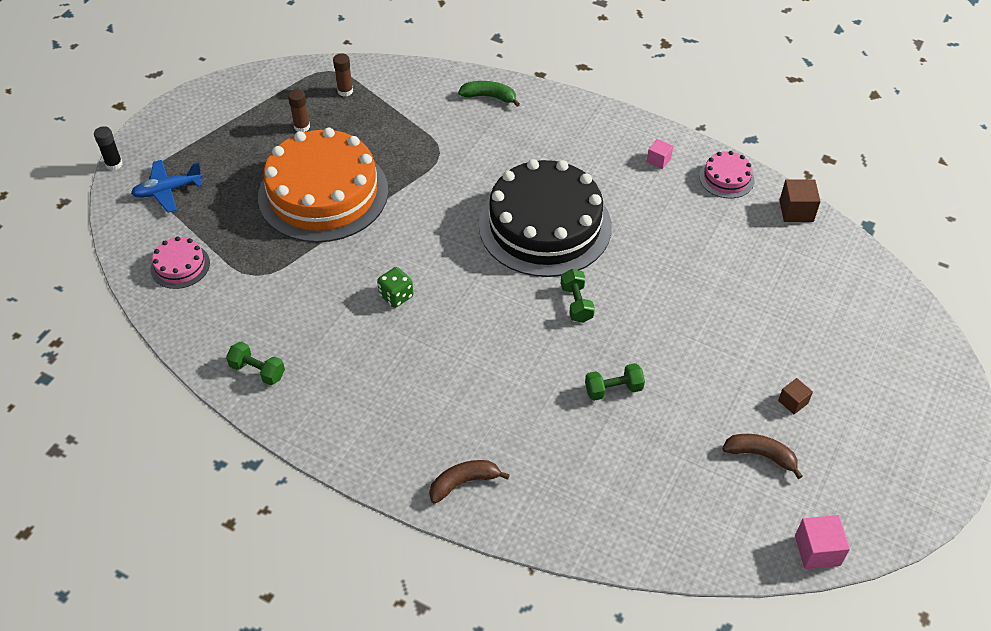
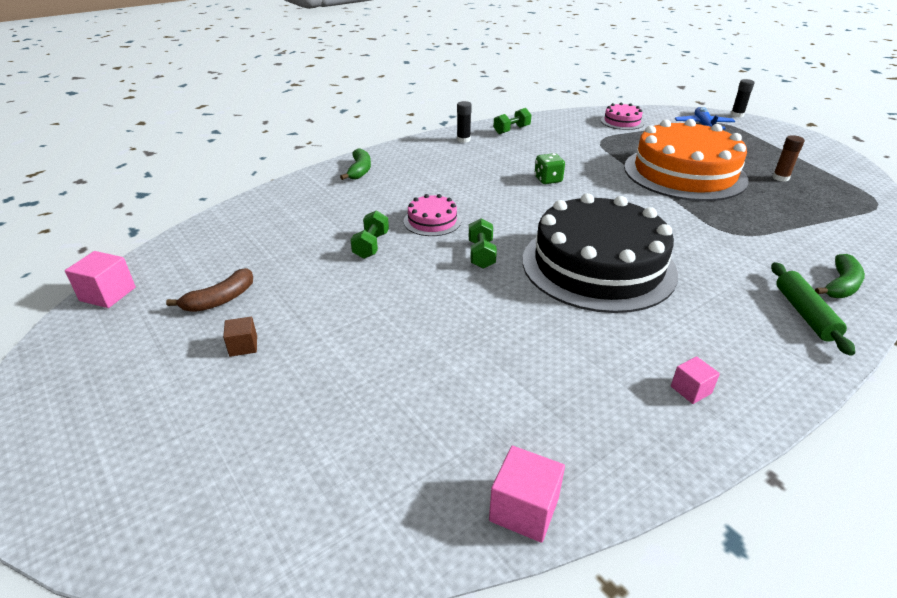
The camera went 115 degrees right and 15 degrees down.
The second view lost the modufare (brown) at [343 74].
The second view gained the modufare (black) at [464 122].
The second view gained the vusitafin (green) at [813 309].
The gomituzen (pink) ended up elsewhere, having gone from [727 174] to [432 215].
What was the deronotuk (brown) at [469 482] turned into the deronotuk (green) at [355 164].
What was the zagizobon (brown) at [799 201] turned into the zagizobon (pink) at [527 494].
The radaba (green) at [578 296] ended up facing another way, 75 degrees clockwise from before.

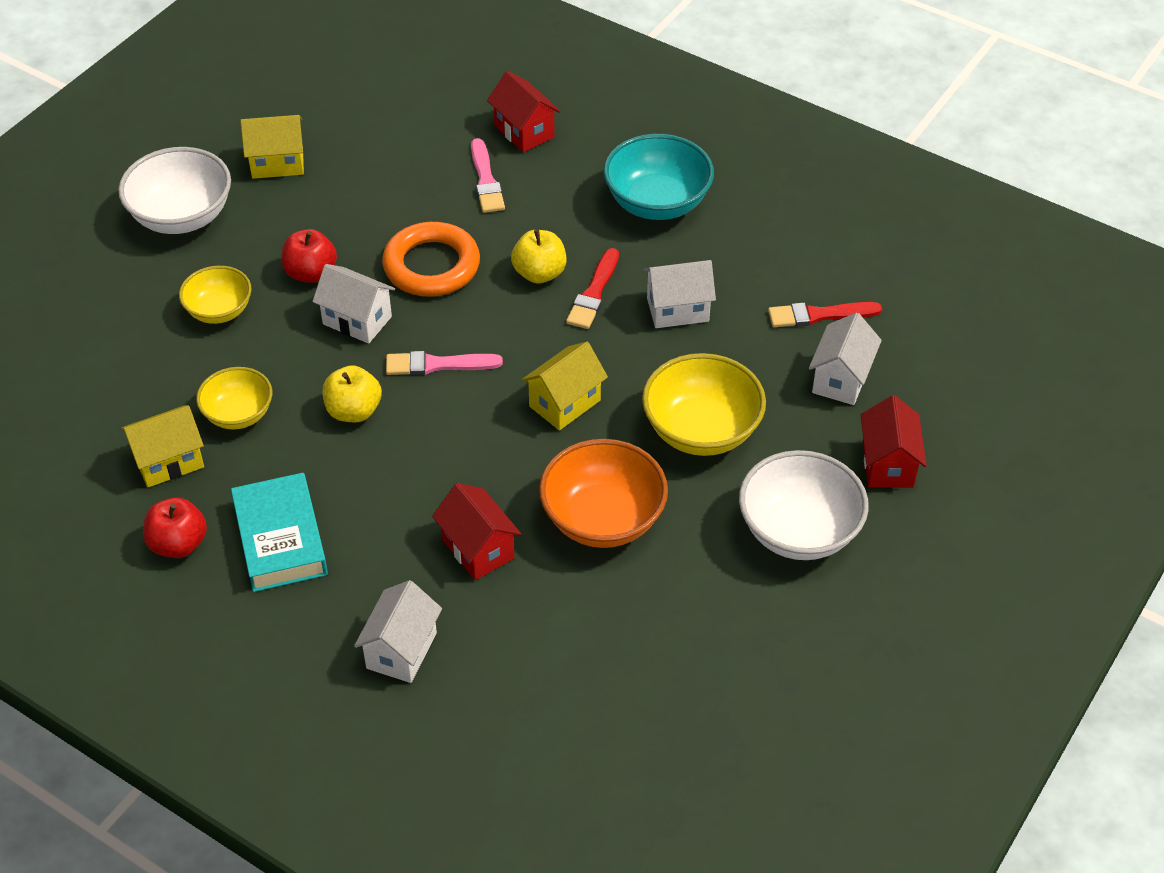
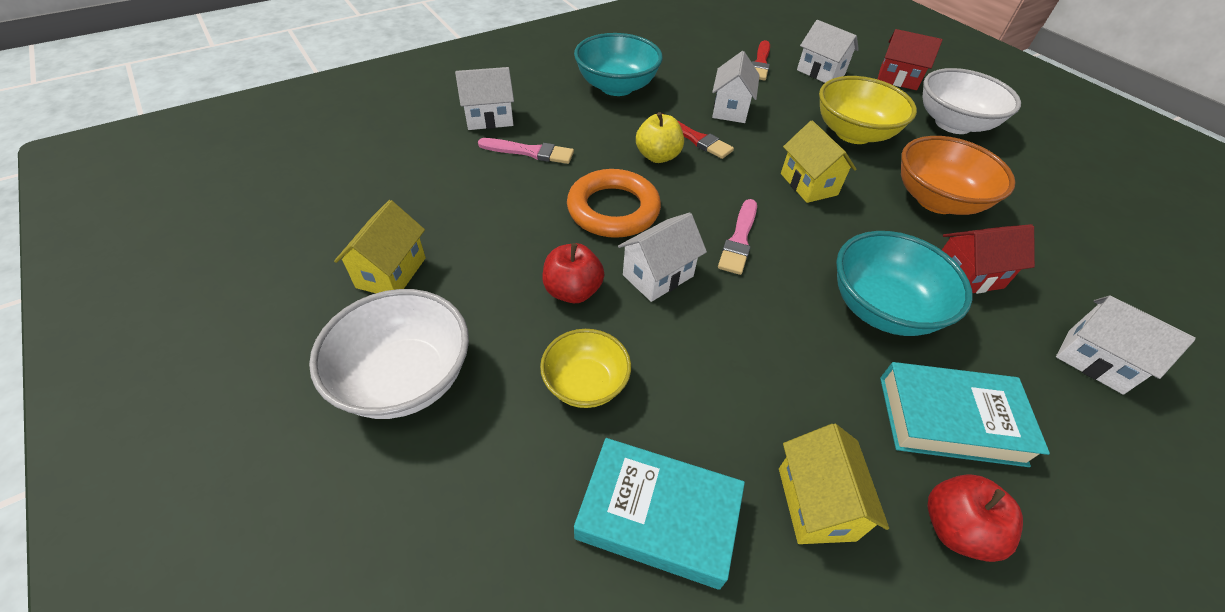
The camera went 70 degrees left and 0 degrees up.
The second view lost the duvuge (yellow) at [234 398].
The second view lost the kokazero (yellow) at [352 393].
The second view gained the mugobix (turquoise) at [659 514].
The second view gained the duvuge (turquoise) at [904 283].
What was the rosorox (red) at [523 111] turned into the rosorox (white) at [484 98].

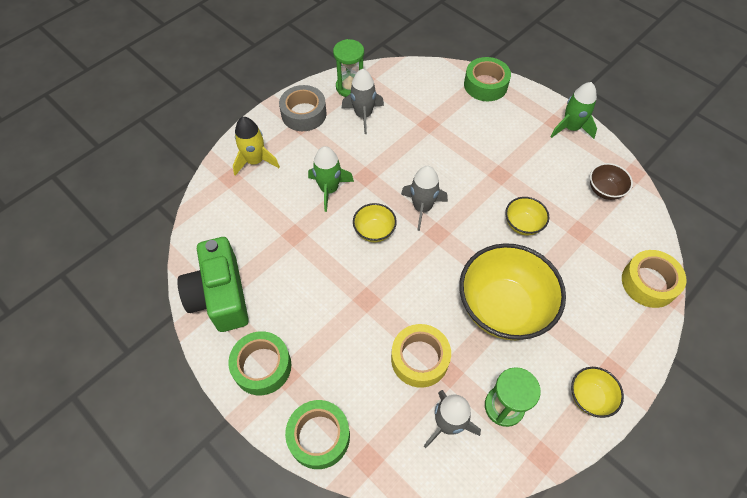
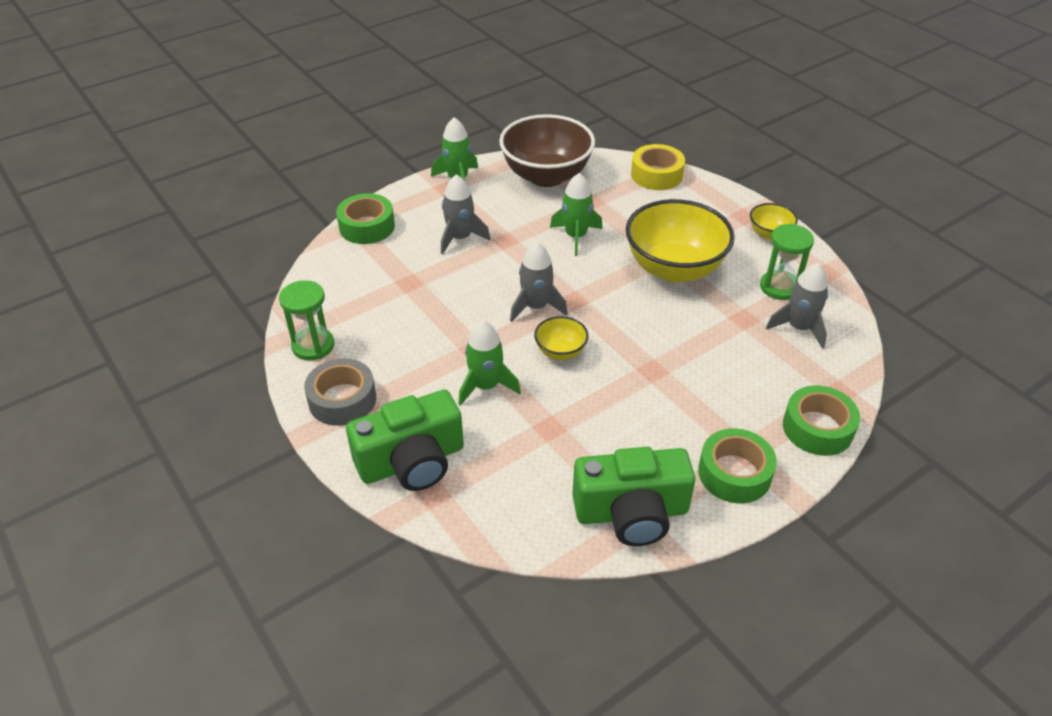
The camera went 80 degrees left and 15 degrees down.
The second view lost the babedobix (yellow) at [421 356].
The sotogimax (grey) ended up elsewhere, having gone from [362 101] to [466 214].
Where the sotogimax (yellow) stood at [256 146], the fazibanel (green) came to stand at [405 440].
Where the duvuge (yellow) stood at [527 216], the sotogimax (green) came to stand at [576 214].
The size of the duvuge (brown) at [611 181] changed by a factor of 2.15.

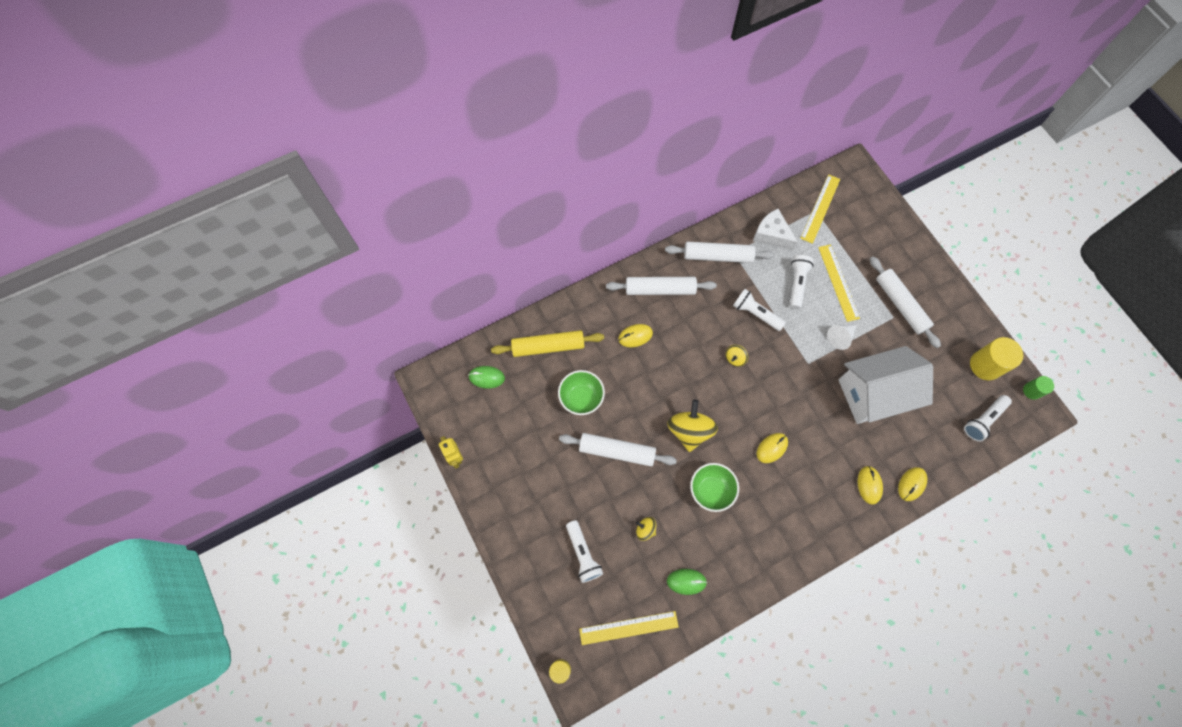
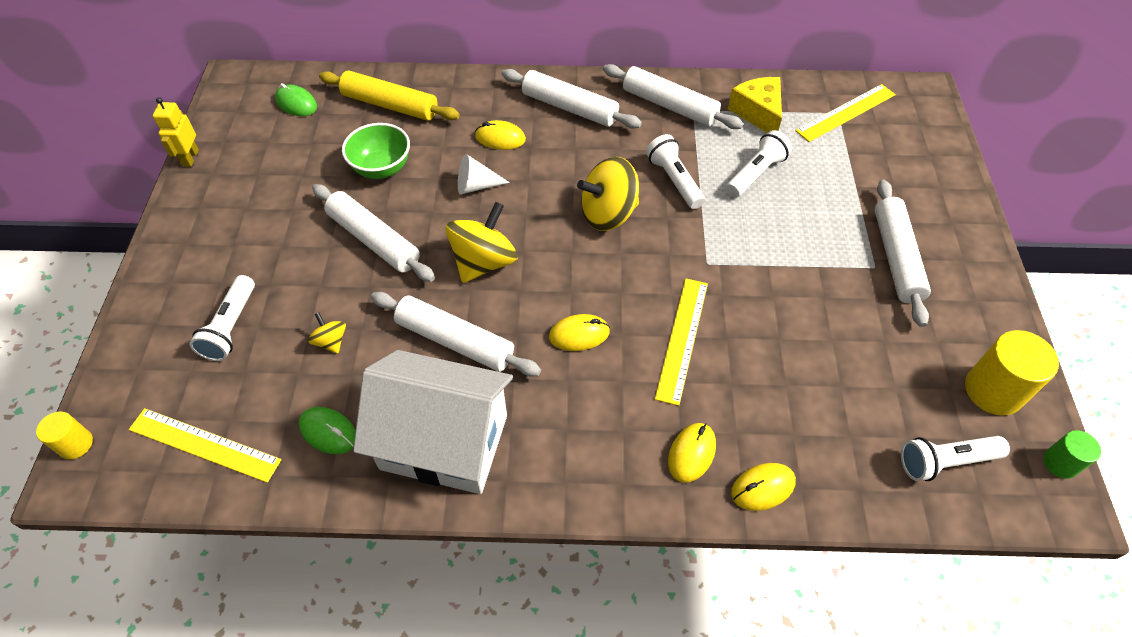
The camera went 30 degrees right and 15 degrees down.
The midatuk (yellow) ended up elsewhere, having gone from [839 283] to [681 342].
The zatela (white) ended up elsewhere, having gone from [842 337] to [484 174].
The rosorox (white) ended up elsewhere, having gone from [886 385] to [433 422].
Where the duvuge (green) stood at [714 487], the vusitafin (white) came to stand at [456 334].
What was the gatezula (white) at [775 229] turned into the gatezula (yellow) at [755 105].
The size of the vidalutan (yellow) at [737 356] changed by a factor of 2.04.

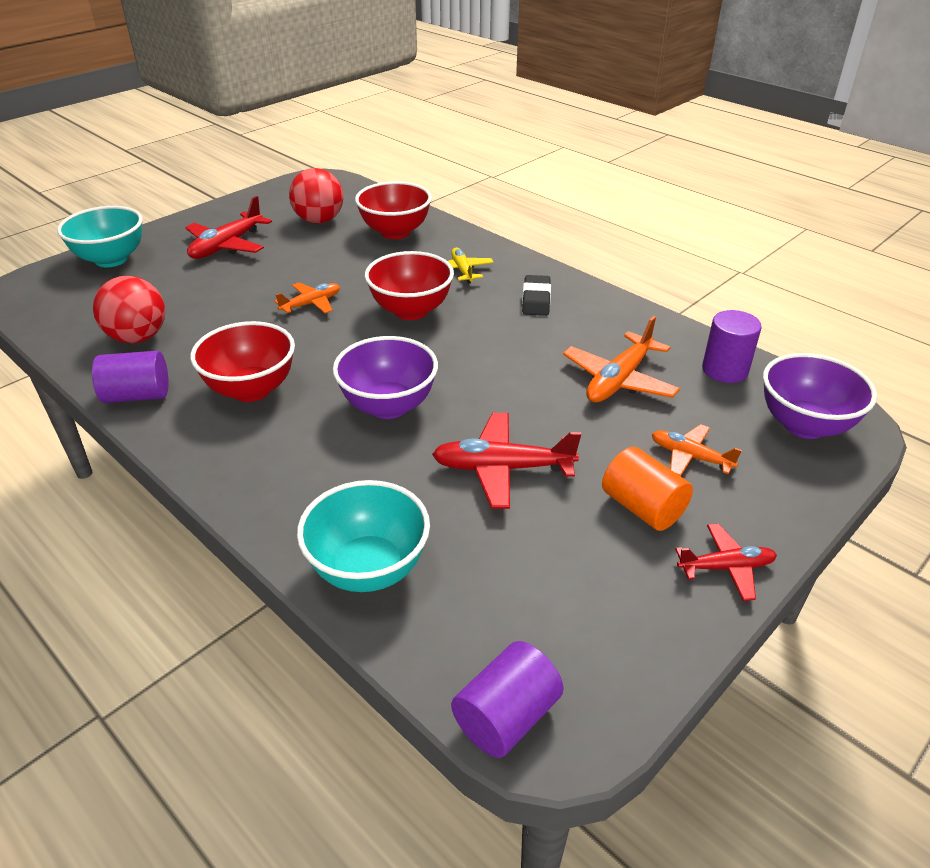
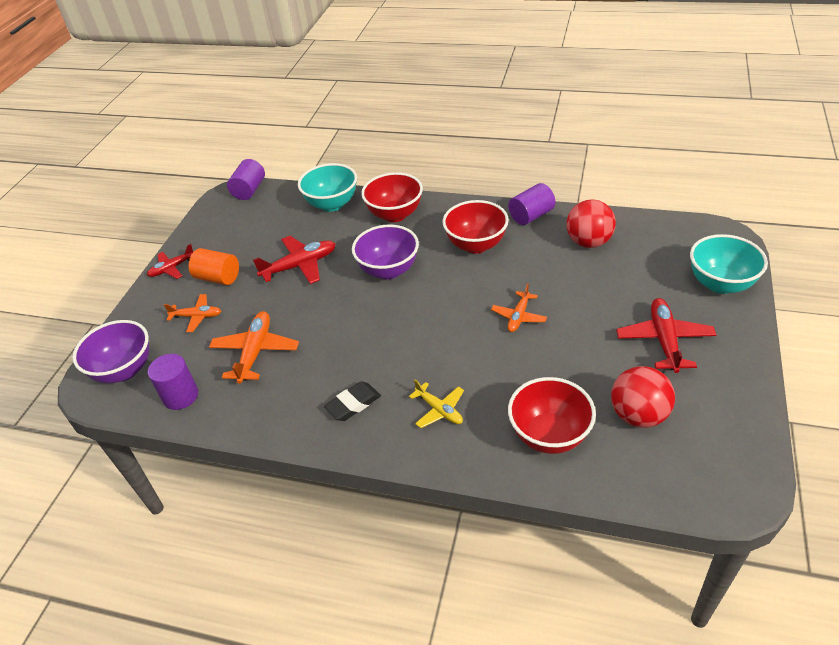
The camera went 155 degrees right and 5 degrees up.
The duvuge (red) ended up elsewhere, having gone from [409 285] to [392 197].
The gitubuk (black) at [536 295] ended up facing another way, 75 degrees clockwise from before.

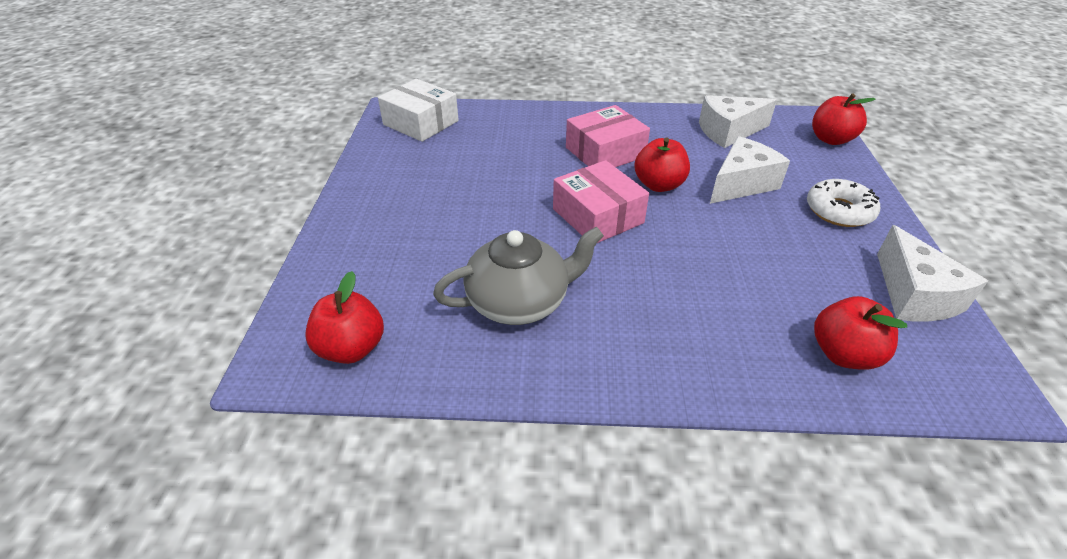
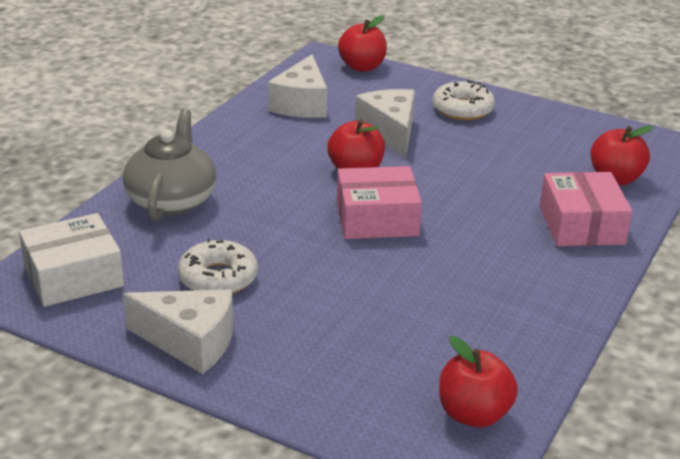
The camera went 65 degrees left and 10 degrees down.
The second view gained the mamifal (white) at [218 266].
The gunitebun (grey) ended up elsewhere, having gone from [518 275] to [170 165].
The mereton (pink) ended up elsewhere, having gone from [608 136] to [586 209].
The gatezula (white) ended up elsewhere, having gone from [932 273] to [178 331].

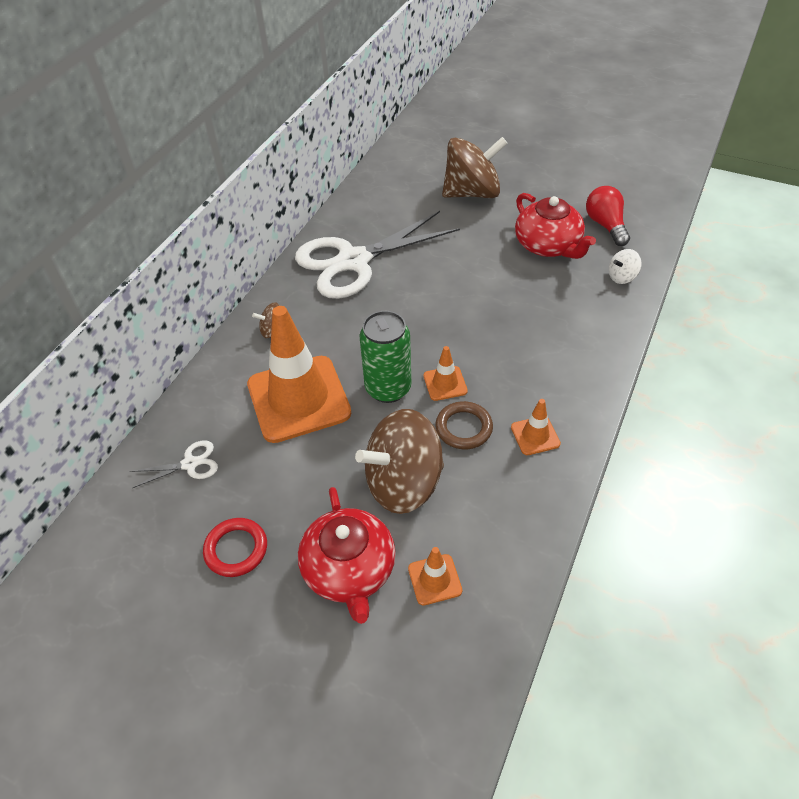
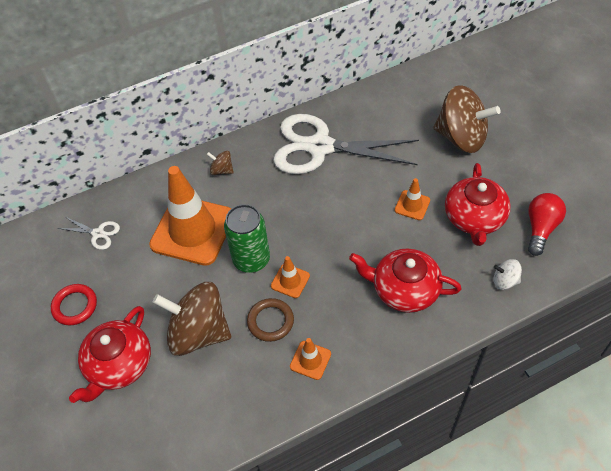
The camera went 40 degrees right and 5 degrees up.
The second view gained the gunitebun (red) at [405 280].
The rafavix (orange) ended up elsewhere, having gone from [435 576] to [412 199].

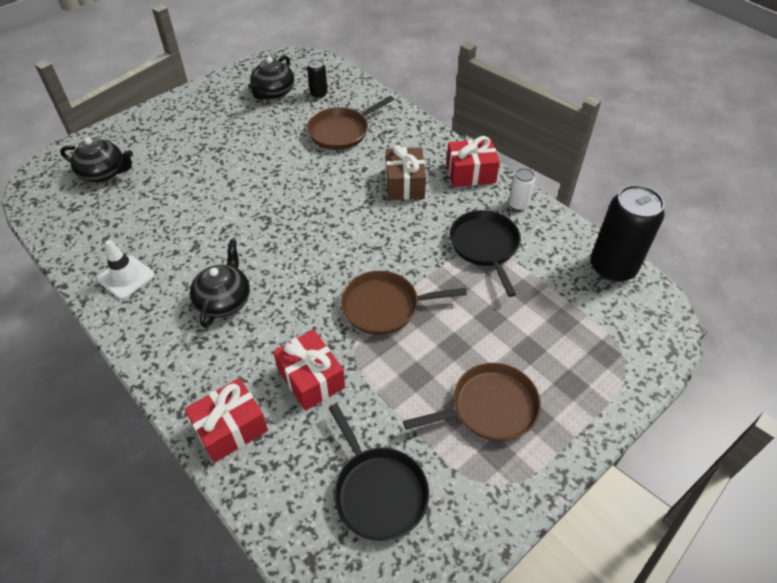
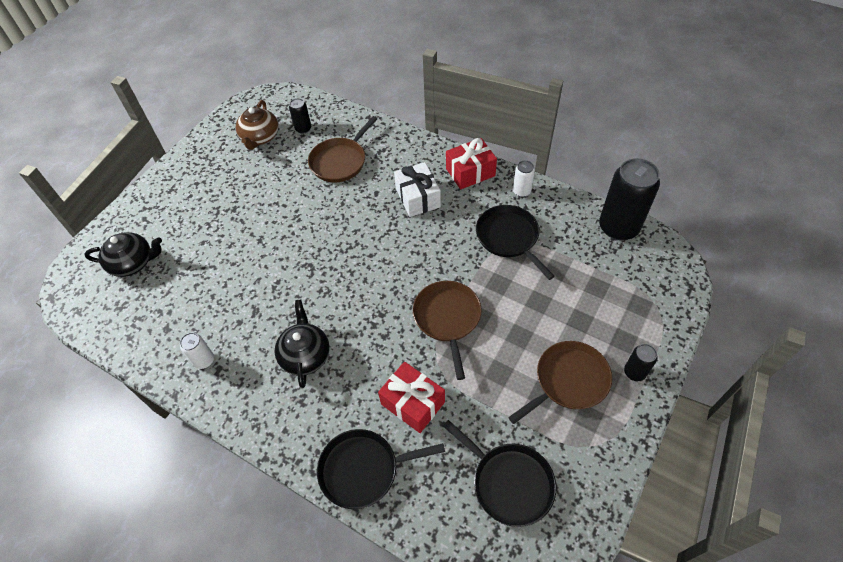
The camera went 15 degrees left and 5 degrees up.
The second view gained the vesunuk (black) at [640 362].
Where the rafavix (white) stood at [125 269], the vesunuk (white) came to stand at [197 351].
Where the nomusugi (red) stood at [226 420], the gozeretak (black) came to stand at [381 469].
What was the gunitebun (black) at [271 78] turned into the gunitebun (brown) at [257 125].
What was the nomusugi (brown) at [406 172] turned into the nomusugi (white) at [417 189].
The gozeretak (brown) at [404 303] ended up facing another way, 105 degrees clockwise from before.

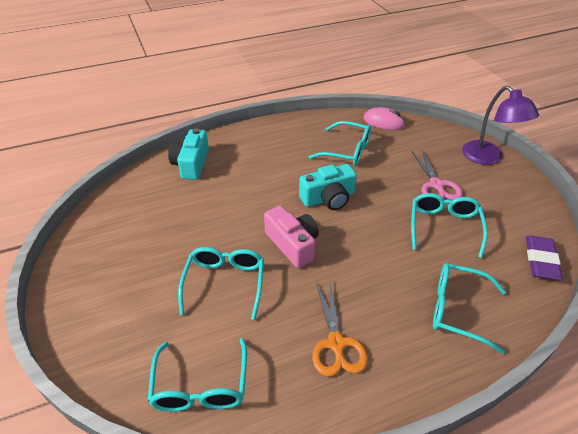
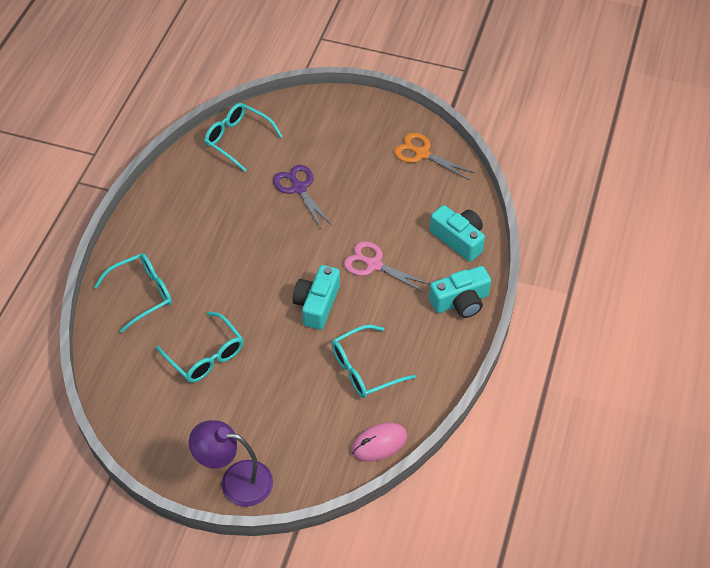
The camera went 130 degrees right and 10 degrees up.
The second view lost the fazibanel (pink) at [291 237].
The second view lost the gitubuk (purple) at [544 257].
The second view gained the fazibanel (turquoise) at [460 292].
The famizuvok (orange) ended up elsewhere, having gone from [340 329] to [434 156].
The famizuvok (pink) ended up elsewhere, having gone from [437 175] to [387 267].
Where the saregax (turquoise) stood at [221 283], the famizuvok (purple) came to stand at [302 197].

